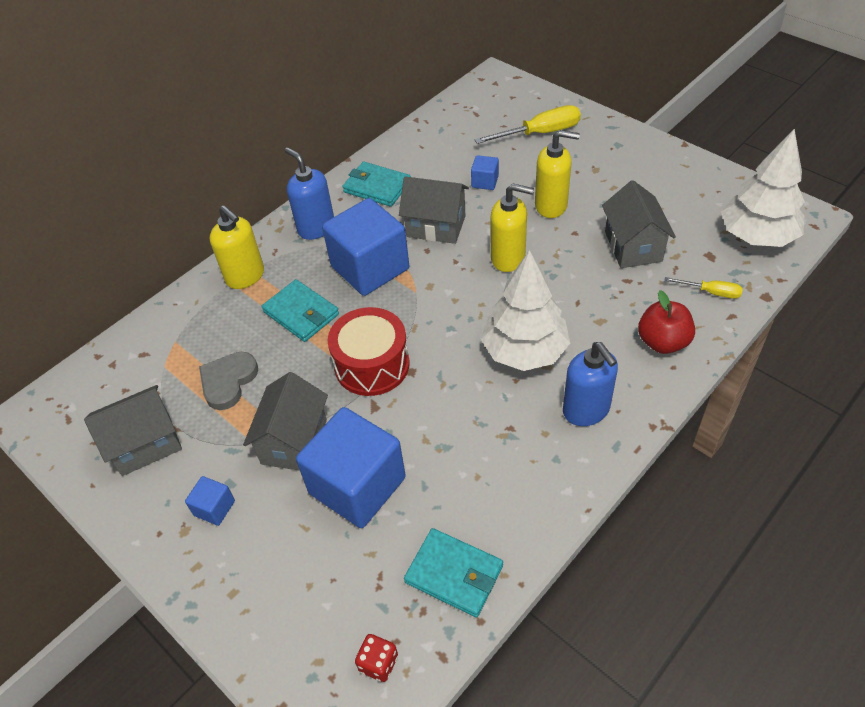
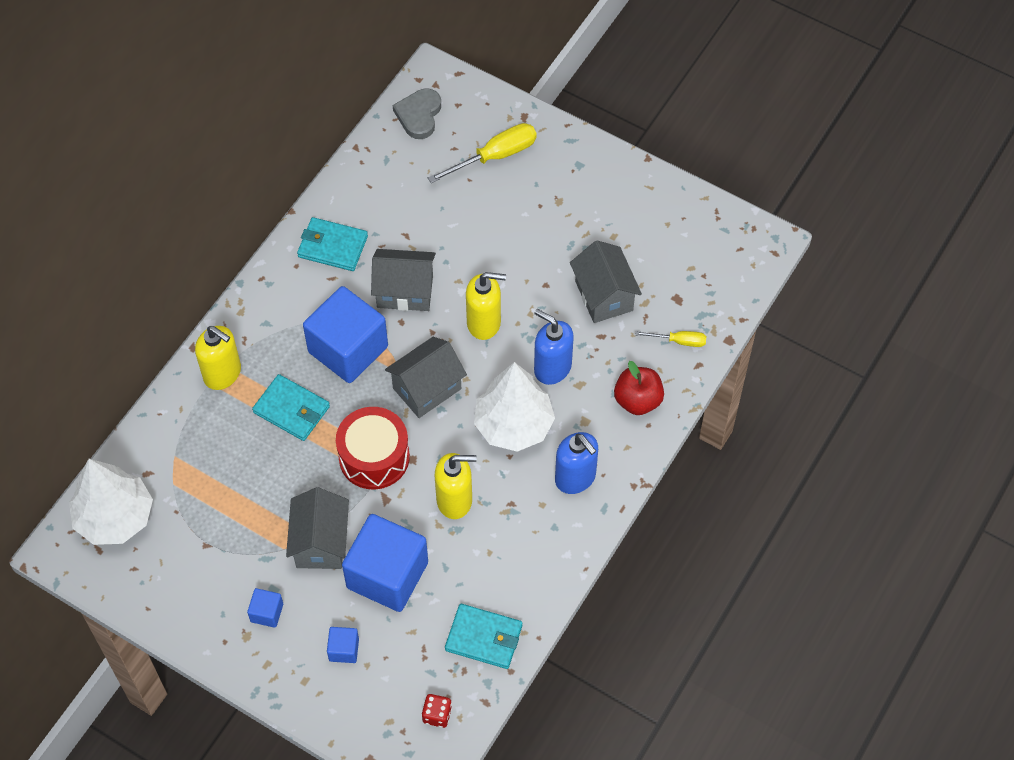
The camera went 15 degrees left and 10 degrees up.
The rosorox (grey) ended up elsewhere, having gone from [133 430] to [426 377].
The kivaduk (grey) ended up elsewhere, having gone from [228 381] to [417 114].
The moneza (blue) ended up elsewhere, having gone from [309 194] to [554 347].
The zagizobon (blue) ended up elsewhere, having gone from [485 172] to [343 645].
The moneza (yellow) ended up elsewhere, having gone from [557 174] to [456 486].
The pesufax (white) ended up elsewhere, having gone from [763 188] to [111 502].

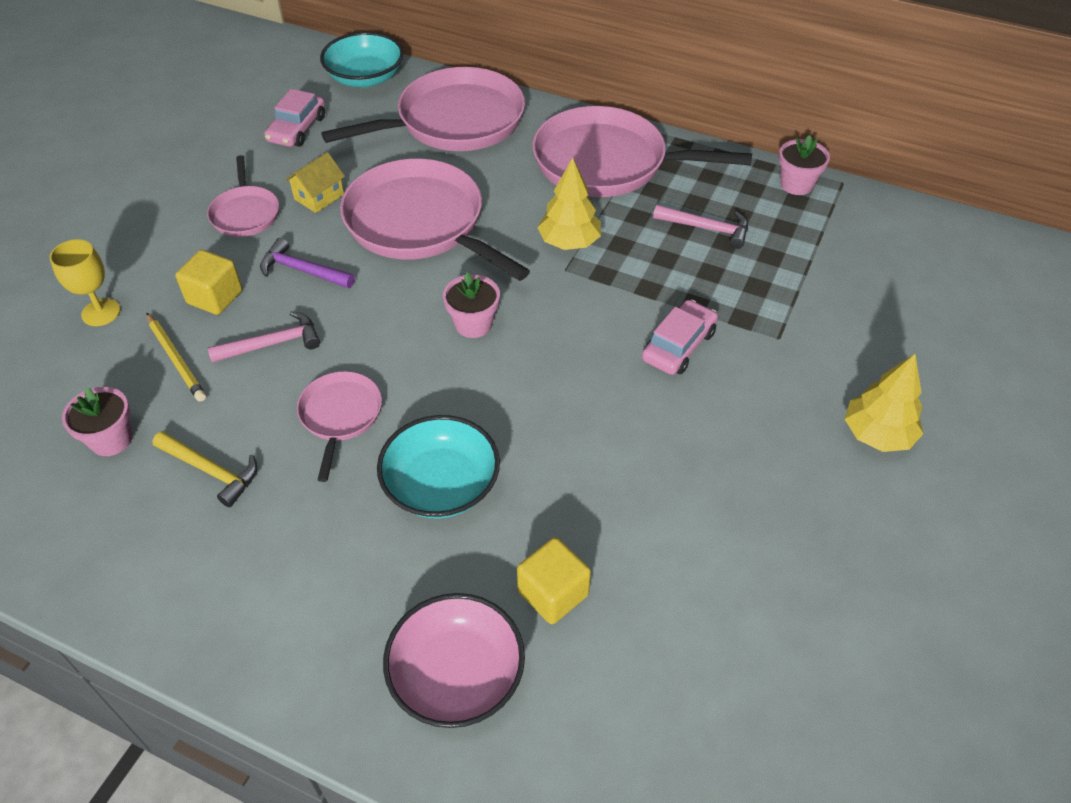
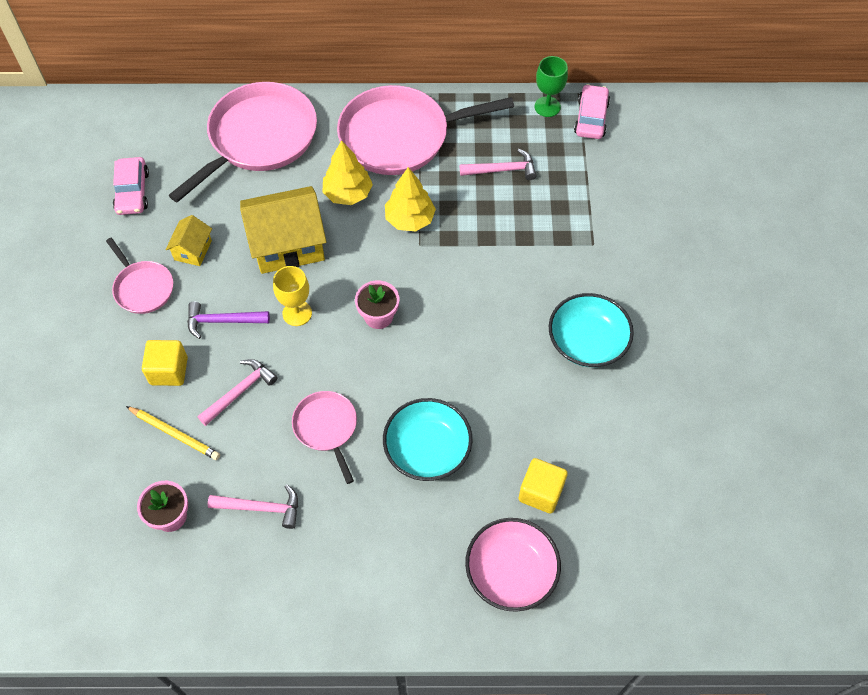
The camera went 25 degrees left and 10 degrees up.
The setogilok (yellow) ended up elsewhere, having gone from [85 282] to [292 296].
The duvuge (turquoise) ended up elsewhere, having gone from [362 59] to [591 330].
The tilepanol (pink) ended up elsewhere, having gone from [680 337] to [592 111].
The pesufax (yellow) ended up elsewhere, having gone from [884 403] to [347 172].
Where the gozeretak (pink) stood at [435 220], the rosorox (yellow) came to stand at [283 230].
Where the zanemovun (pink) stood at [804 165], the setogilok (green) came to stand at [551 86].
What was the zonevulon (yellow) at [204 469] turned into the zonevulon (pink) at [253 506].

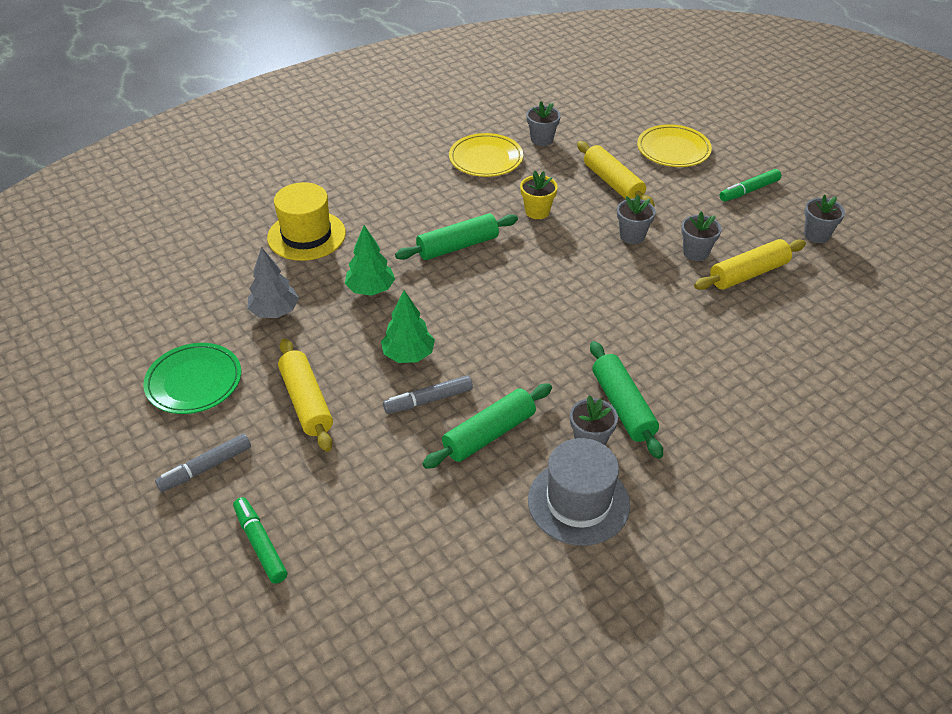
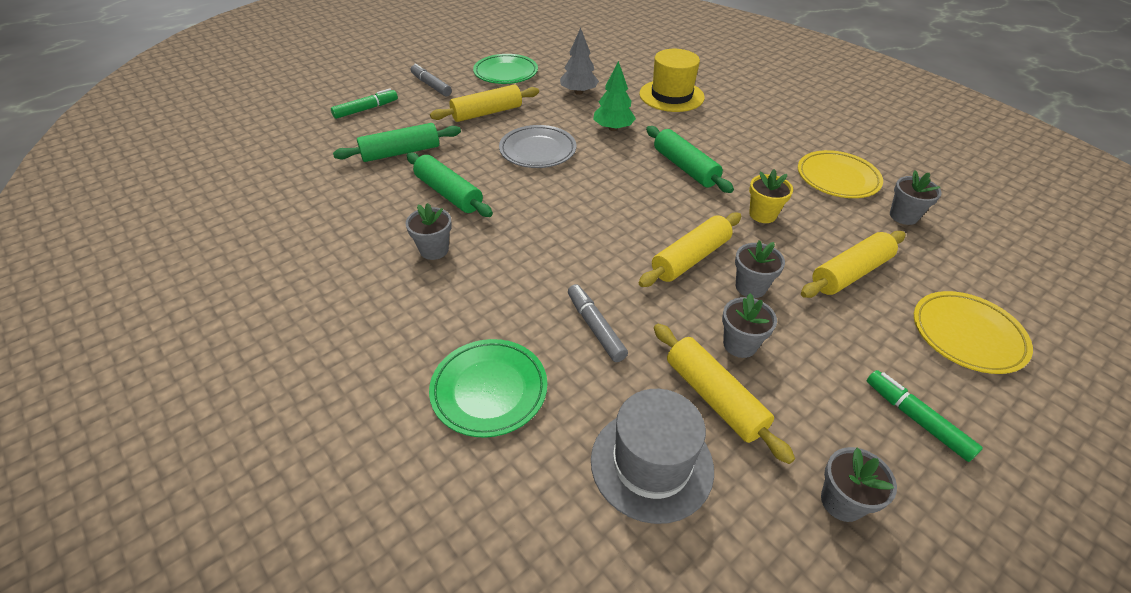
The camera went 85 degrees right and 0 degrees up.
The second view gained the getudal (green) at [488 388].
The second view gained the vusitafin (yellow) at [690 249].
The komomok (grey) ended up elsewhere, having gone from [428 394] to [598 323].
The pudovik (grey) ended up elsewhere, having gone from [579 492] to [652 456].
The vusitafin (green) ended up elsewhere, having gone from [626 400] to [397 142].
Where the pesufax (green) stood at [408 327], the getudal (grey) came to stand at [538 146].

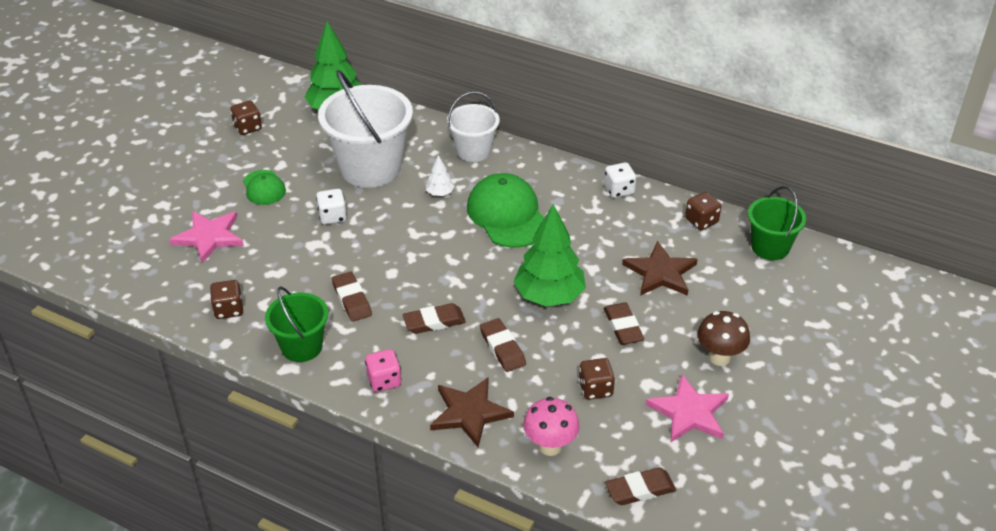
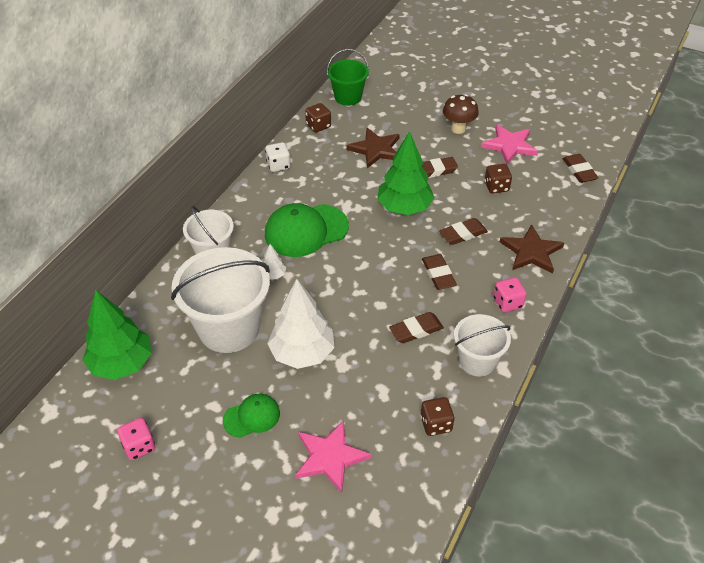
The camera went 90 degrees left and 5 degrees up.
The second view lost the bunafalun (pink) at [551 426].
Where the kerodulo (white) stood at [331 207], the pesufax (white) came to stand at [301 324].
What was the kerodulo (brown) at [246 118] turned into the kerodulo (pink) at [136 439].
What was the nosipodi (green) at [296 324] turned into the nosipodi (white) at [482 345].

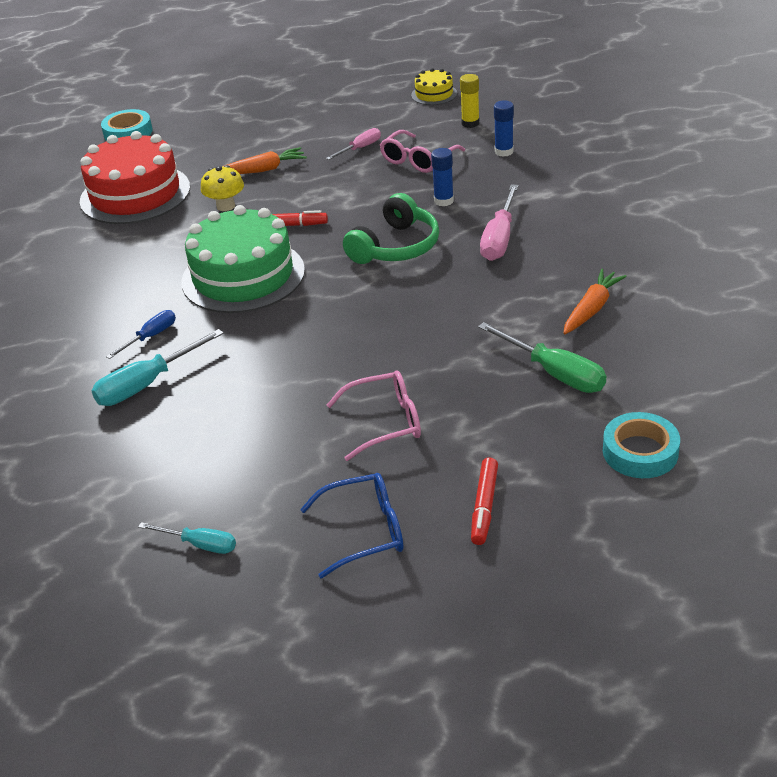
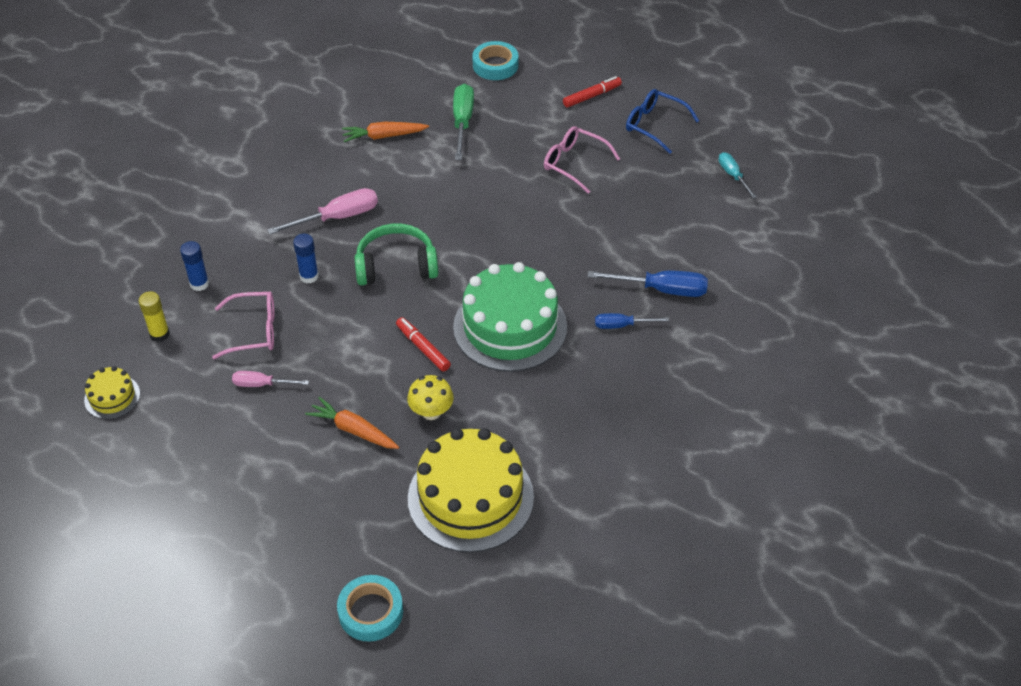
The camera went 135 degrees left and 10 degrees up.
What was the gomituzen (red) at [135 177] turned into the gomituzen (yellow) at [471 490].
What was the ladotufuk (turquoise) at [157 367] turned into the ladotufuk (blue) at [647 284].

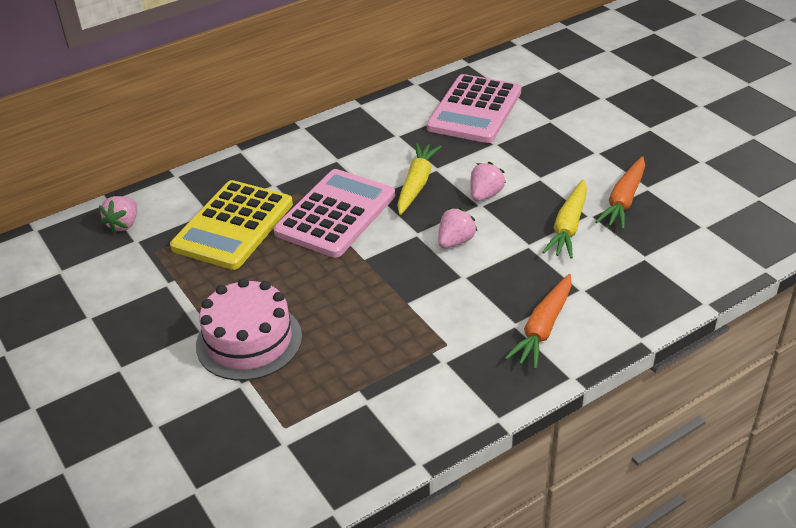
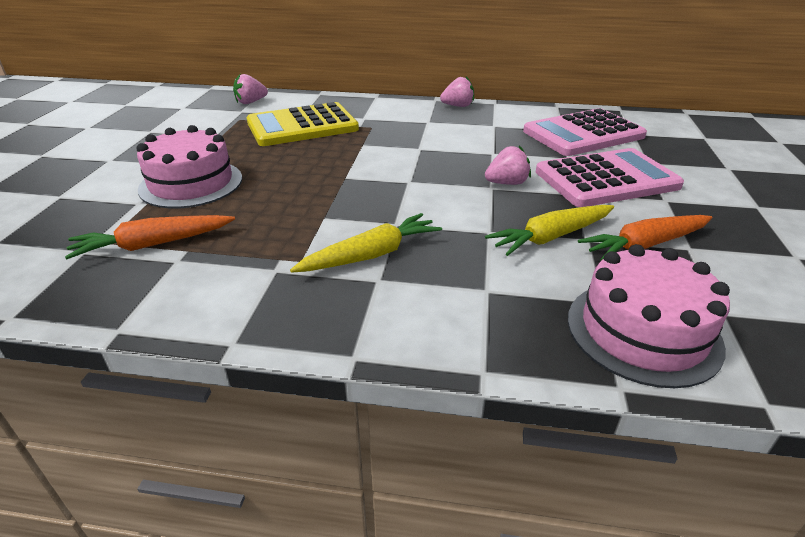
The camera went 40 degrees right and 5 degrees down.
The second view gained the gomituzen (pink) at [649 316].
The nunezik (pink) ended up elsewhere, having gone from [334 213] to [610 177].
The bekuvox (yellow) ended up elsewhere, having gone from [419 179] to [366 243].
The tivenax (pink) ended up elsewhere, having gone from [457 228] to [457 91].
The bekuvox (orange) ended up elsewhere, having gone from [538 321] to [150 237].

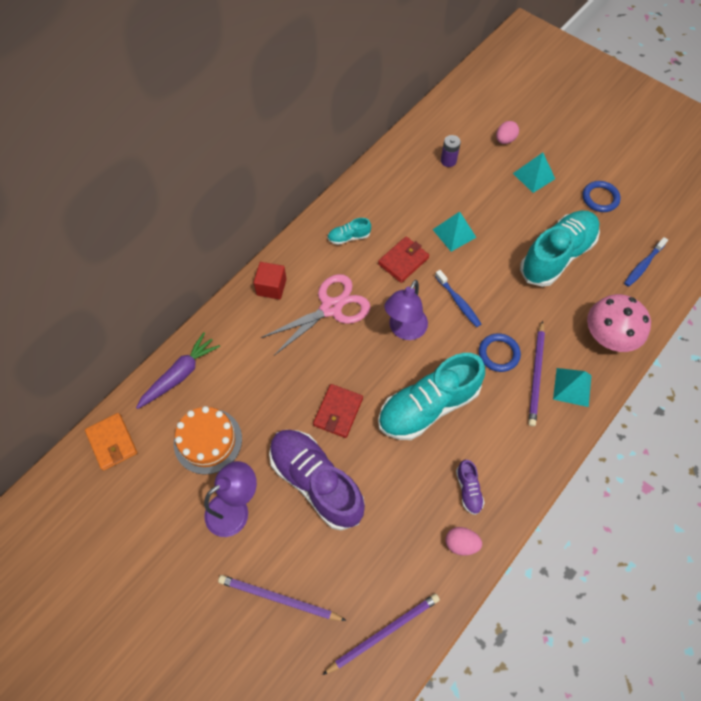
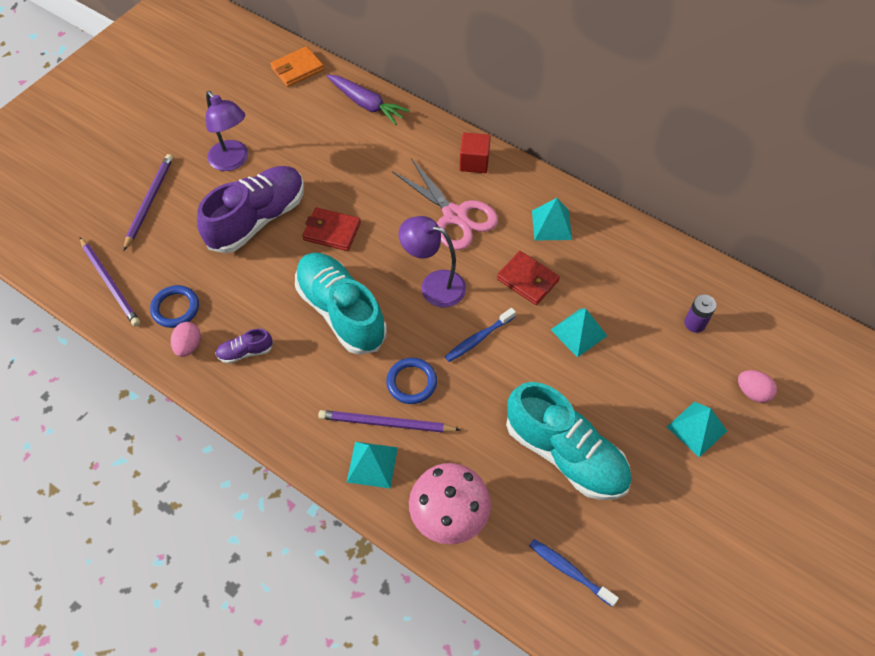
The camera went 85 degrees right and 5 degrees down.
The second view lost the gomituzen (orange) at [208 440].
The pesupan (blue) ended up elsewhere, having gone from [602 196] to [174 306].
Where the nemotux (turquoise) stood at [349 231], the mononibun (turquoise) came to stand at [552 219].

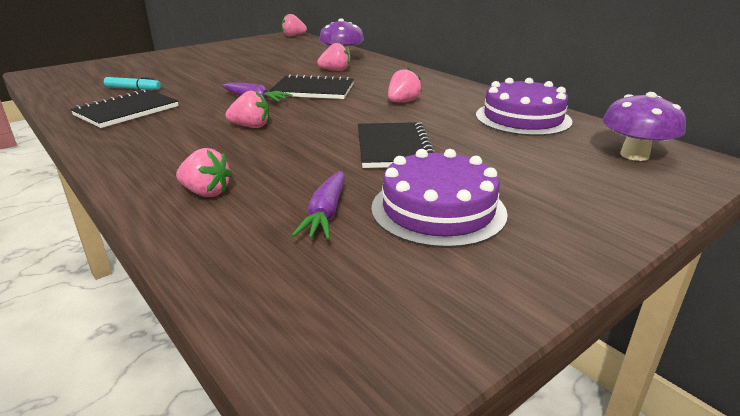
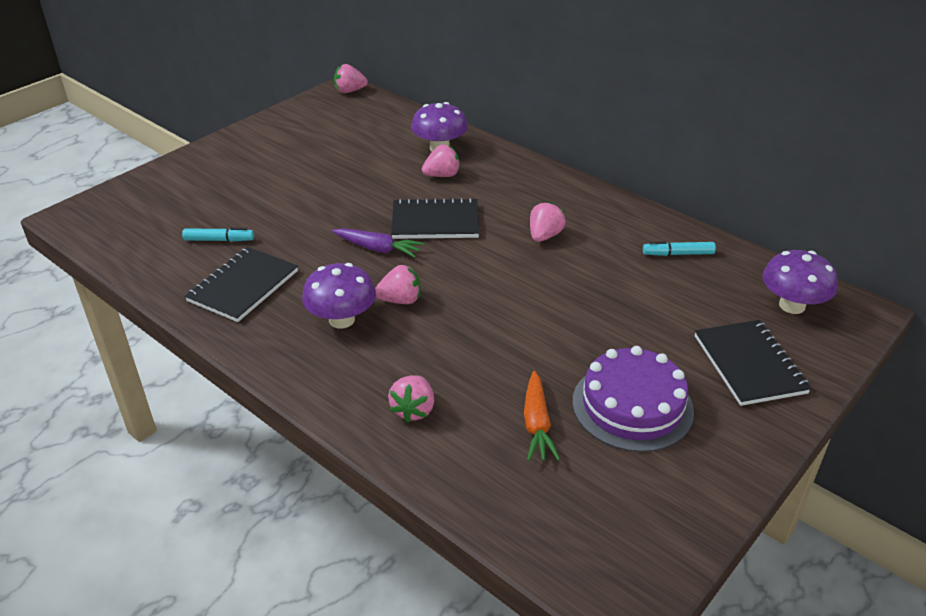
The camera went 10 degrees left and 10 degrees up.
The second view gained the bunafalun (purple) at [339 295].
The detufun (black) ended up elsewhere, having gone from [396 145] to [753 363].
Where the gomituzen (purple) stood at [524 107], the komomok (turquoise) came to stand at [679 248].
What was the bekuvox (purple) at [318 205] turned into the bekuvox (orange) at [542 416].
The tivenax (pink) at [204 172] ended up facing another way, 90 degrees clockwise from before.

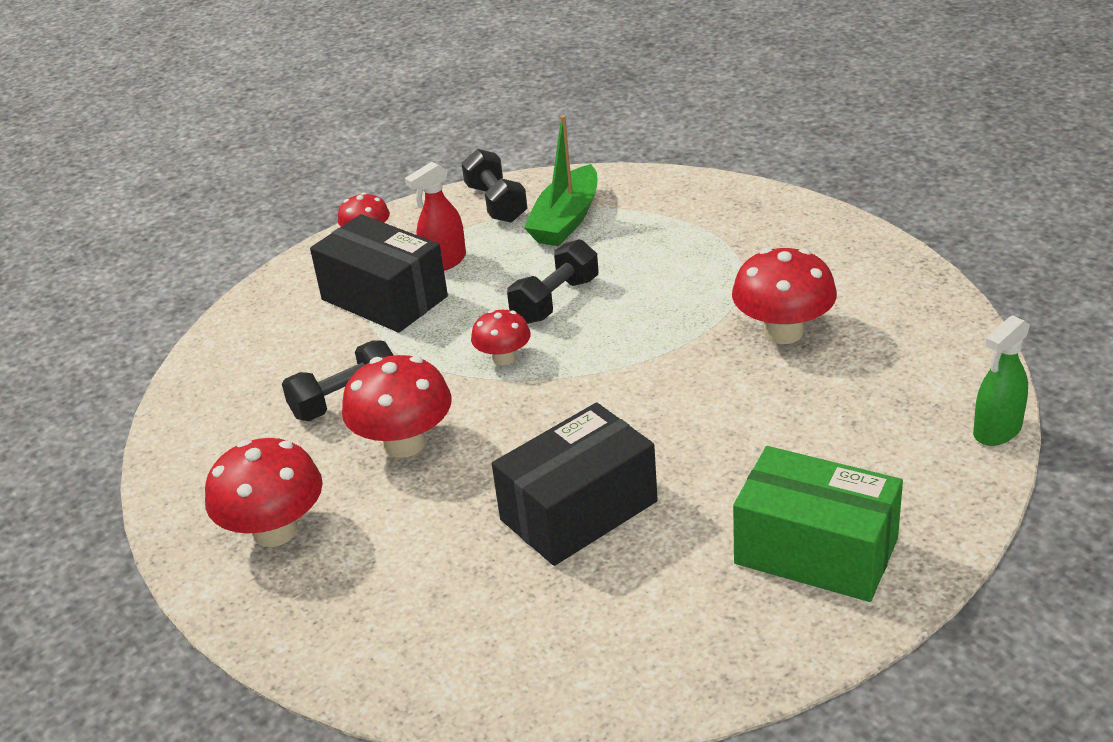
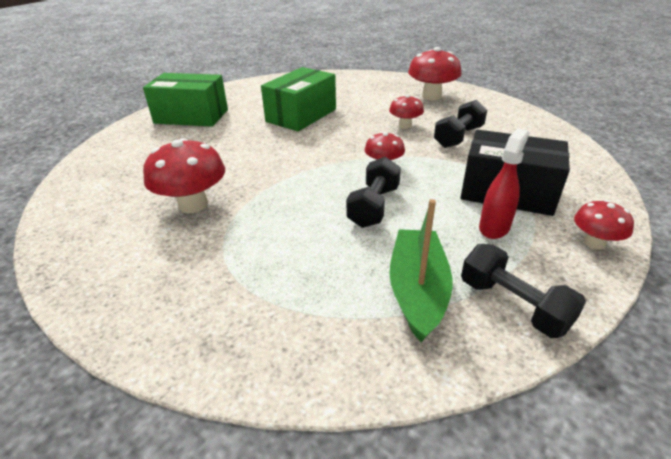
The camera went 160 degrees right and 0 degrees up.
The second view lost the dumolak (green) at [1001 380].
What was the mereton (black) at [575 484] turned into the mereton (green) at [298 99].
The size of the bunafalun (red) at [397 406] changed by a factor of 0.59.

